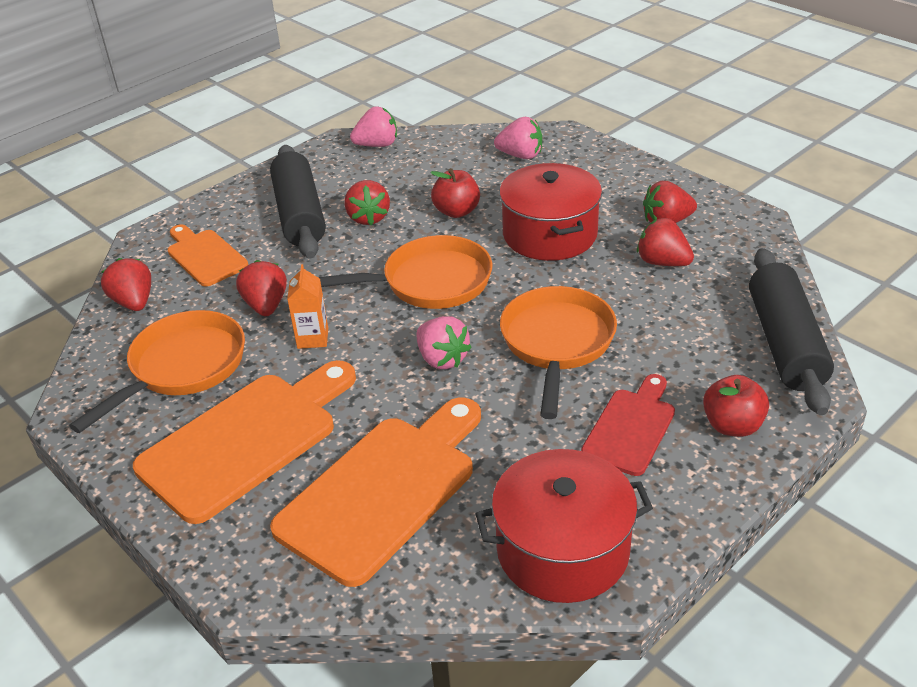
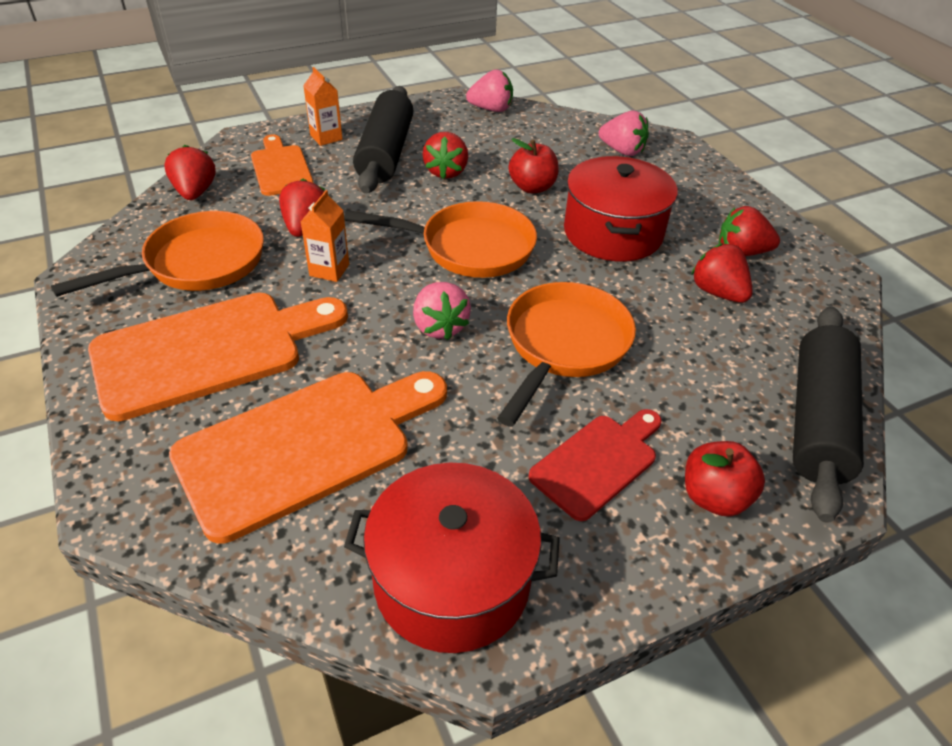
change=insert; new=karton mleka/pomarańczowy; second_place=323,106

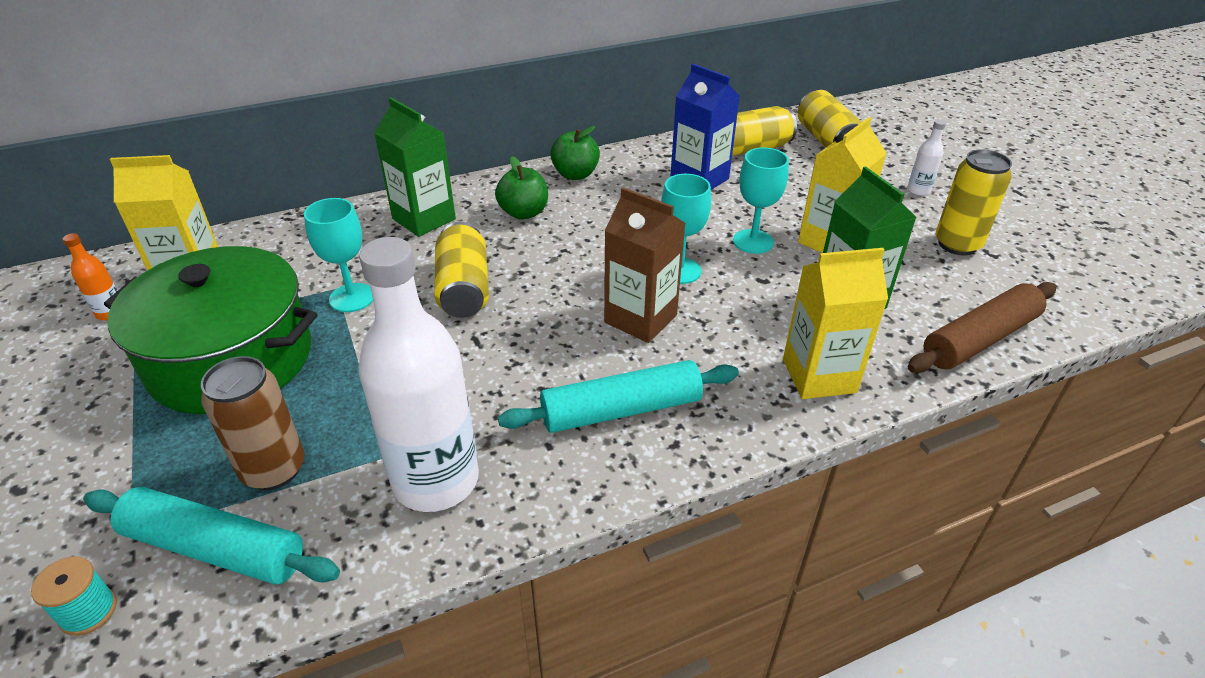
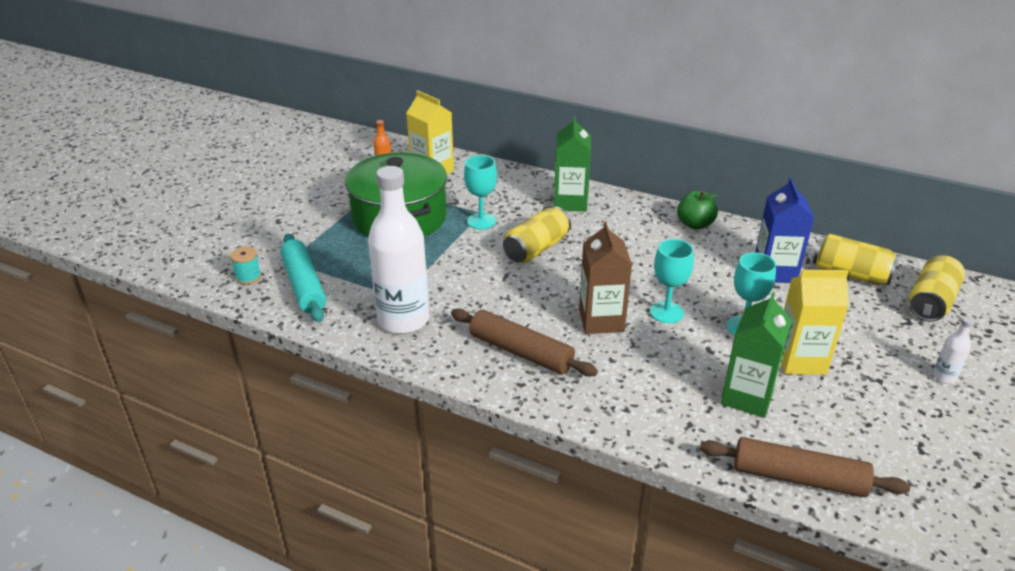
change=delete; old=puszka/brązowy; first_place=252,423
change=delete; old=jabłko/zielony; first_place=521,188
change=recolor; old=wałek do ciasta/turkusowy; new=wałek do ciasta/brązowy; first_place=618,396; second_place=524,342
change=delete; old=karton mleka/żółty; first_place=835,323
change=delete; old=puszka/żółty; first_place=974,202

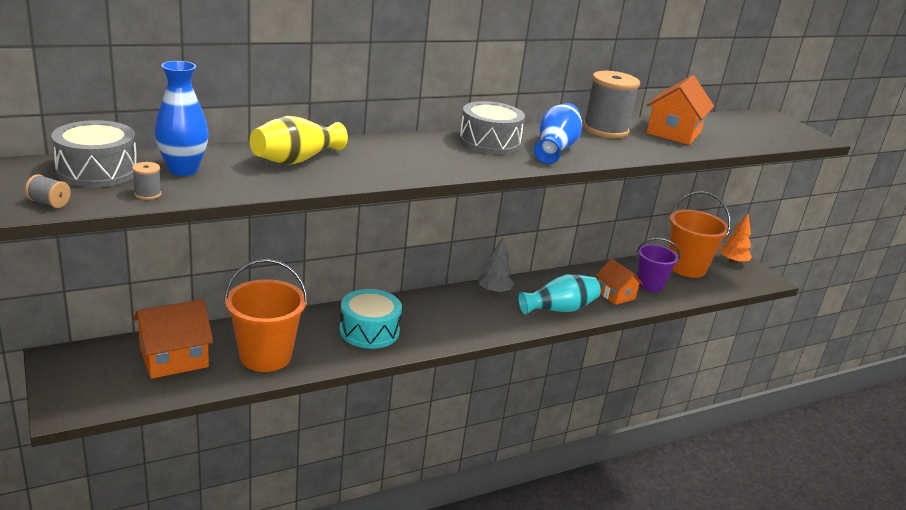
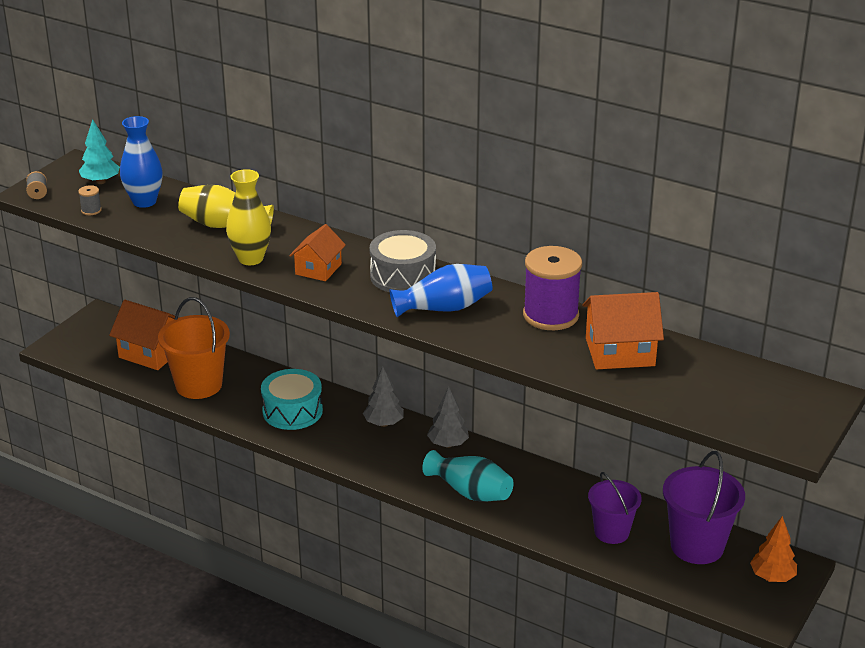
change=replace; old=bęben/szary; new=drzewko/turkusowy; first_place=94,153; second_place=99,151
change=recolor; old=szpulka/szary; new=szpulka/fioletowy; first_place=611,104; second_place=552,288
change=move; old=domek/pomarańczowy; first_place=619,282; second_place=317,252
change=recolor; old=wiadro/pomarańczowy; new=wiadro/fioletowy; first_place=700,234; second_place=704,507
change=insert; new=wazon/żółty; second_place=248,217
change=insert; new=drzewko/szary; second_place=383,396

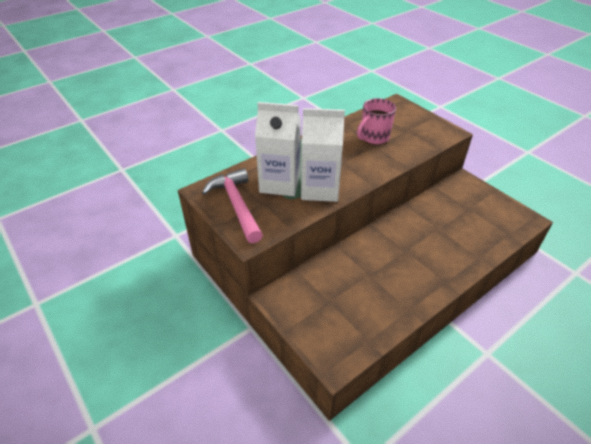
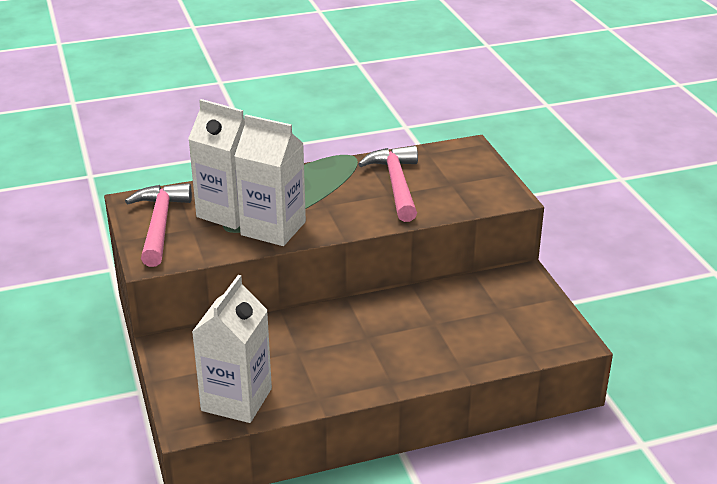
change=replace; old=kubek/różowy; new=młotek/różowy; first_place=376,121; second_place=388,184
change=insert; new=karton mleka/biały; second_place=232,349

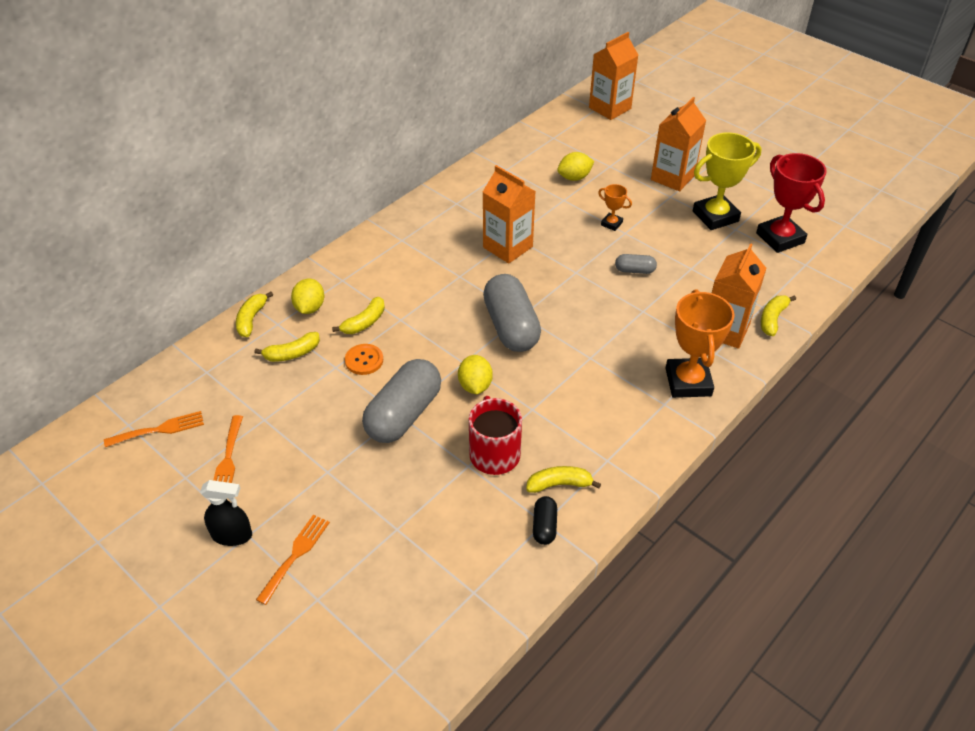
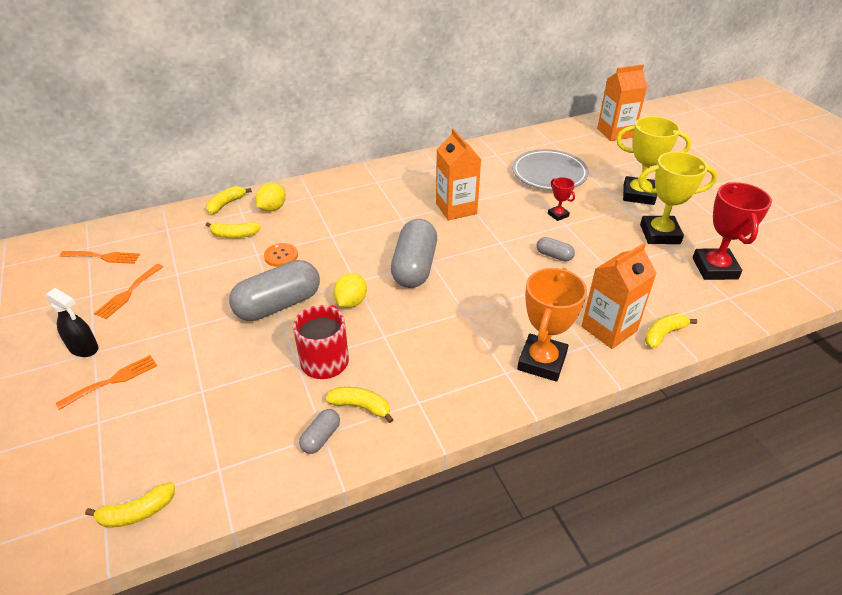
change=move; old=banan/żółty; first_place=358,315; second_place=130,505
change=recolor; old=kapsułka/czarny; new=kapsułka/szary; first_place=545,520; second_place=319,431
change=replace; old=cytryna/żółty; new=talerz/szary; first_place=575,166; second_place=550,169
change=recolor; old=puchar/pomarańczowy; new=puchar/czerwony; first_place=615,207; second_place=561,199
change=replace; old=karton mleka/pomarańczowy; new=puchar/żółty; first_place=678,144; second_place=653,160

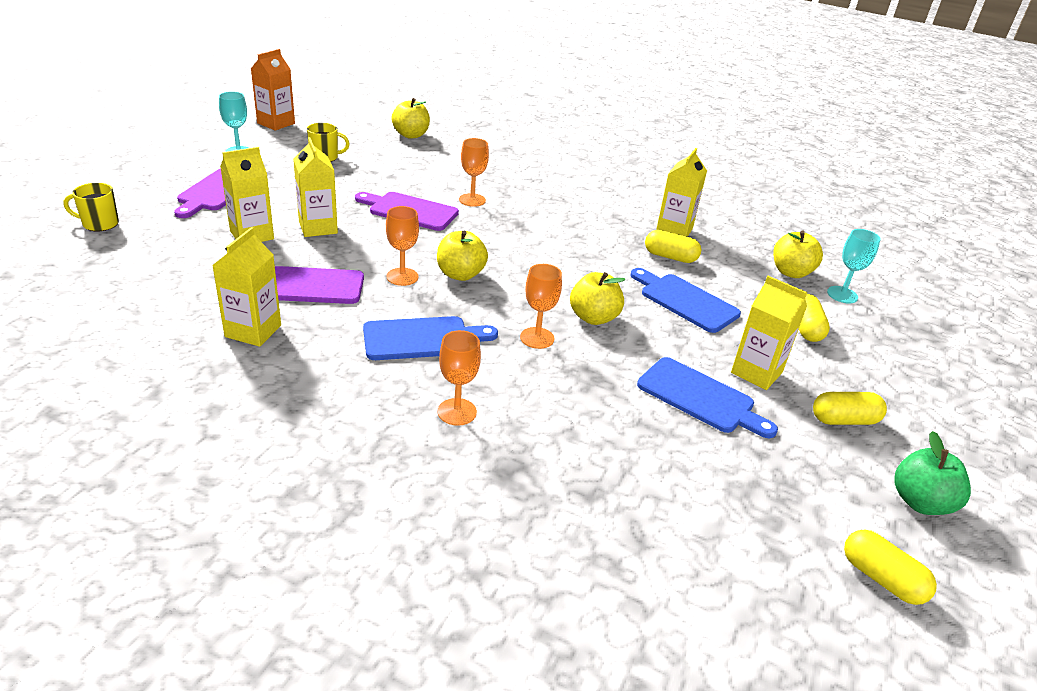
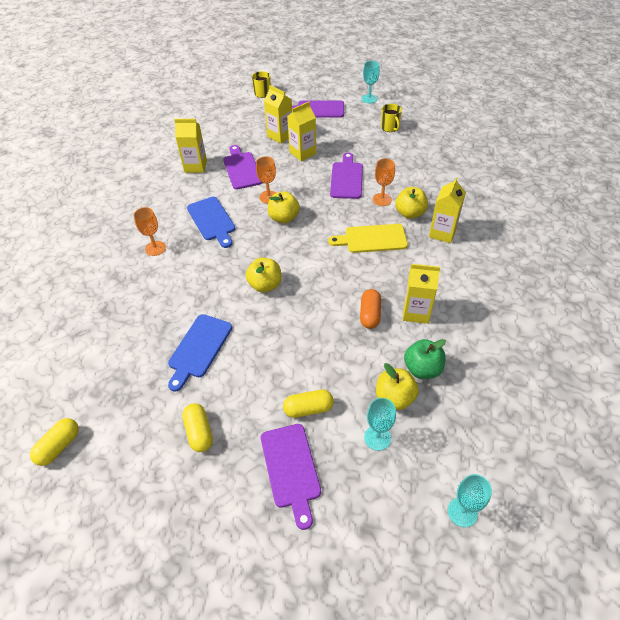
change=delete; old=karton mleka/pomarańczowy; first_place=273,90
change=move; old=jabłko/żółty; first_place=410,118; second_place=411,203
change=delete; old=kielich/pomarańczowy; first_place=541,306
change=delete; old=deska do krojenia/niebieski; first_place=685,300
change=recolor; old=kapsułka/żółty; new=kapsułka/pomarańczowy; first_place=673,246; second_place=370,309
change=move; old=karton mleka/żółty; first_place=769,333; second_place=447,210
change=move; old=jabłko/zielony; first_place=932,473; second_place=425,359
change=insert; new=deska do krojenia/fioletowy; second_place=291,477
change=insert; new=deska do krojenia/żółty; second_place=368,238
change=insert; new=kielich/turkusowy; second_place=470,500

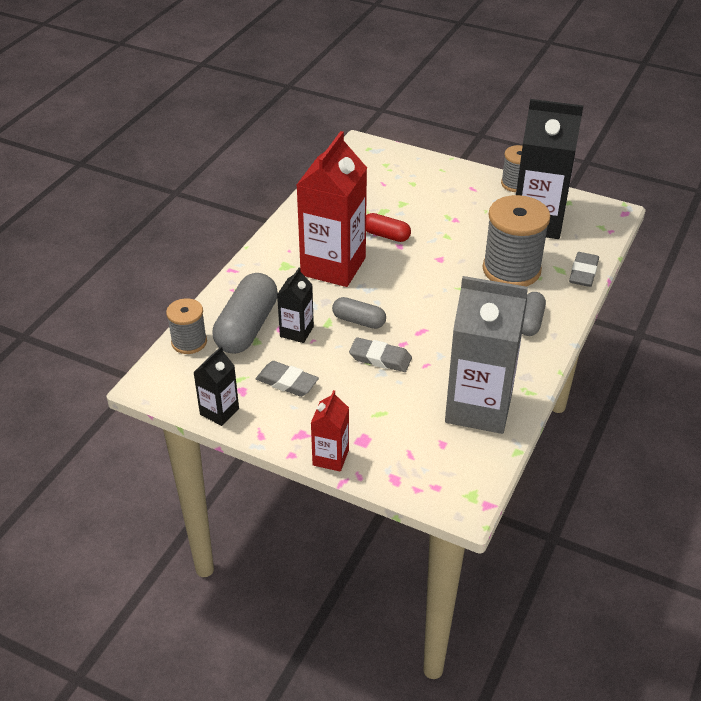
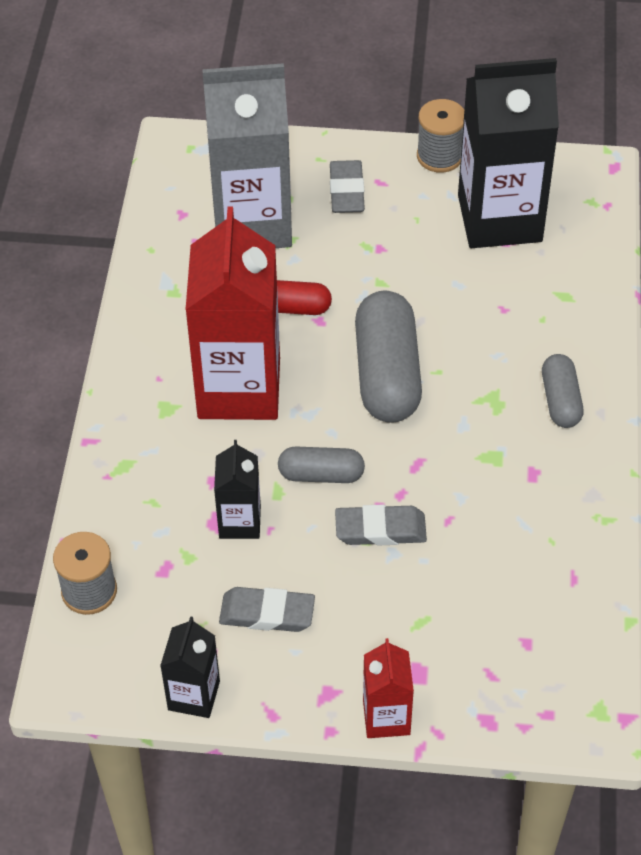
change=move; old=kapsułka/szary; first_place=245,313; second_place=388,356
change=move; old=karton mleka/szary; first_place=486,355; second_place=247,155
change=delete; old=szpulka/szary; first_place=516,241
change=move; old=gumka do mazania/szary; first_place=584,269; second_place=347,186

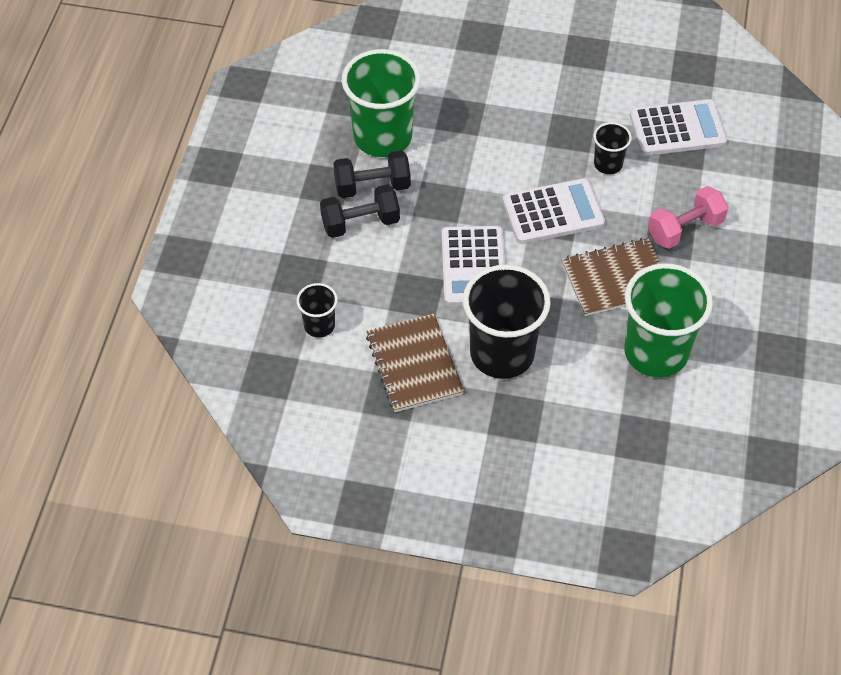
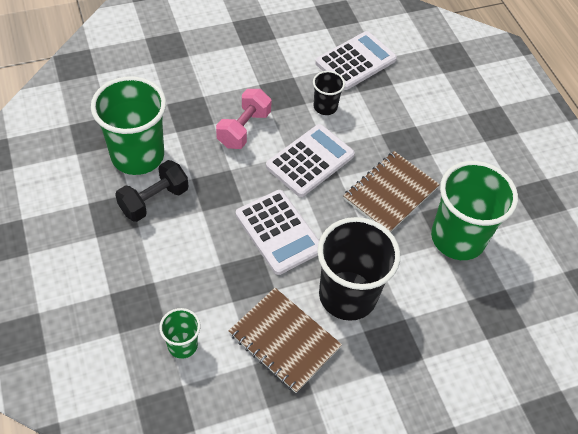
change=recolor; old=szklanka/czarny; new=szklanka/zielony; first_place=317,310; second_place=180,333
change=delete; old=hantel/czarny; first_place=360,211
change=move; old=hantel/różowy; first_place=688,217; second_place=244,119

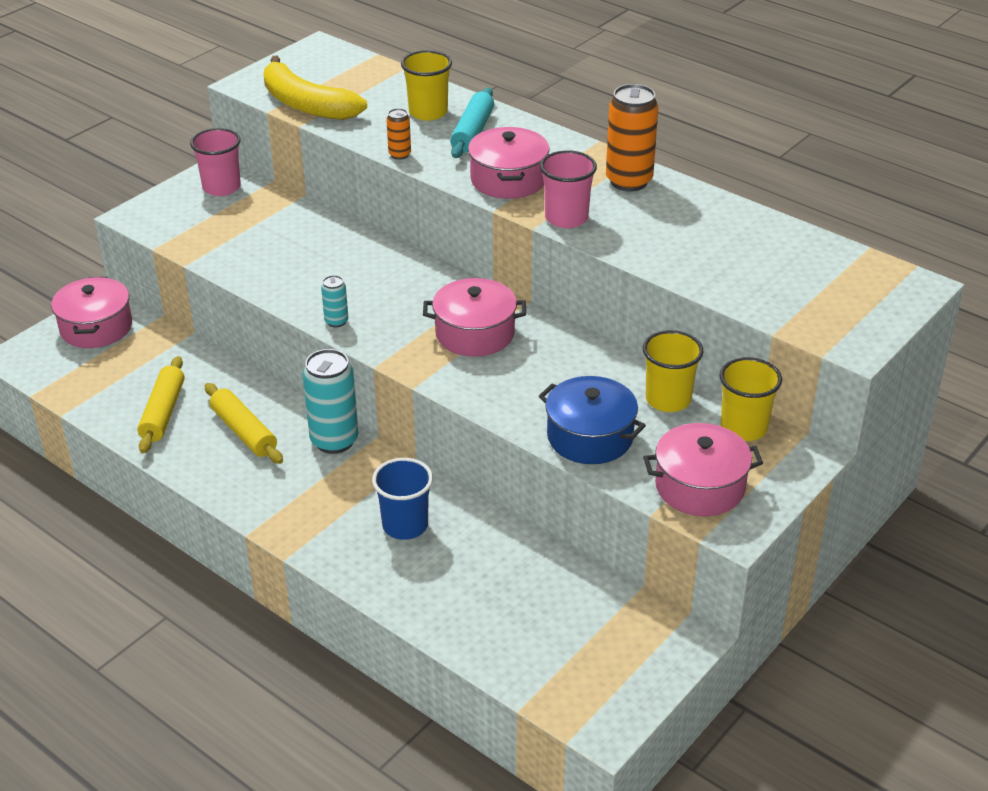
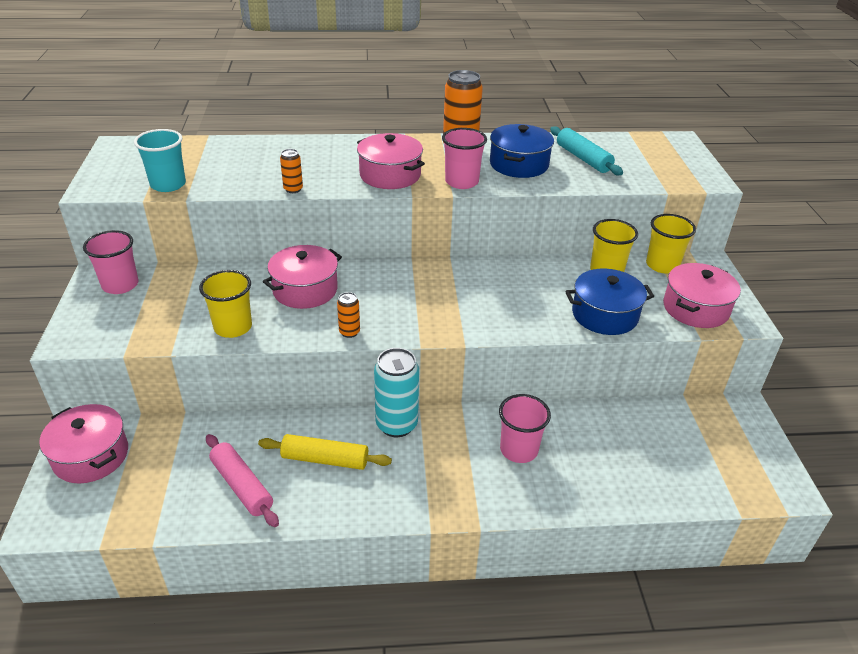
change=recolor; old=wałek do ciasta/żółty; new=wałek do ciasta/różowy; first_place=161,404; second_place=242,480
change=replace; old=banan/żółty; new=szklanka/turkusowy; first_place=315,88; second_place=160,160
change=recolor; old=puszka/turkusowy; new=puszka/pomarańczowy; first_place=334,301; second_place=348,315
change=recolor; old=szklanka/niebieski; new=szklanka/różowy; first_place=402,499; second_place=525,428
change=move; old=szklanka/żółty; first_place=426,85; second_place=225,304
change=move; old=garnek/różowy; first_place=474,317; second_place=302,277
change=move; old=wałek do ciasta/turkusowy; first_place=472,123; second_place=586,150
change=insert; new=garnek/niebieski; second_place=522,151

